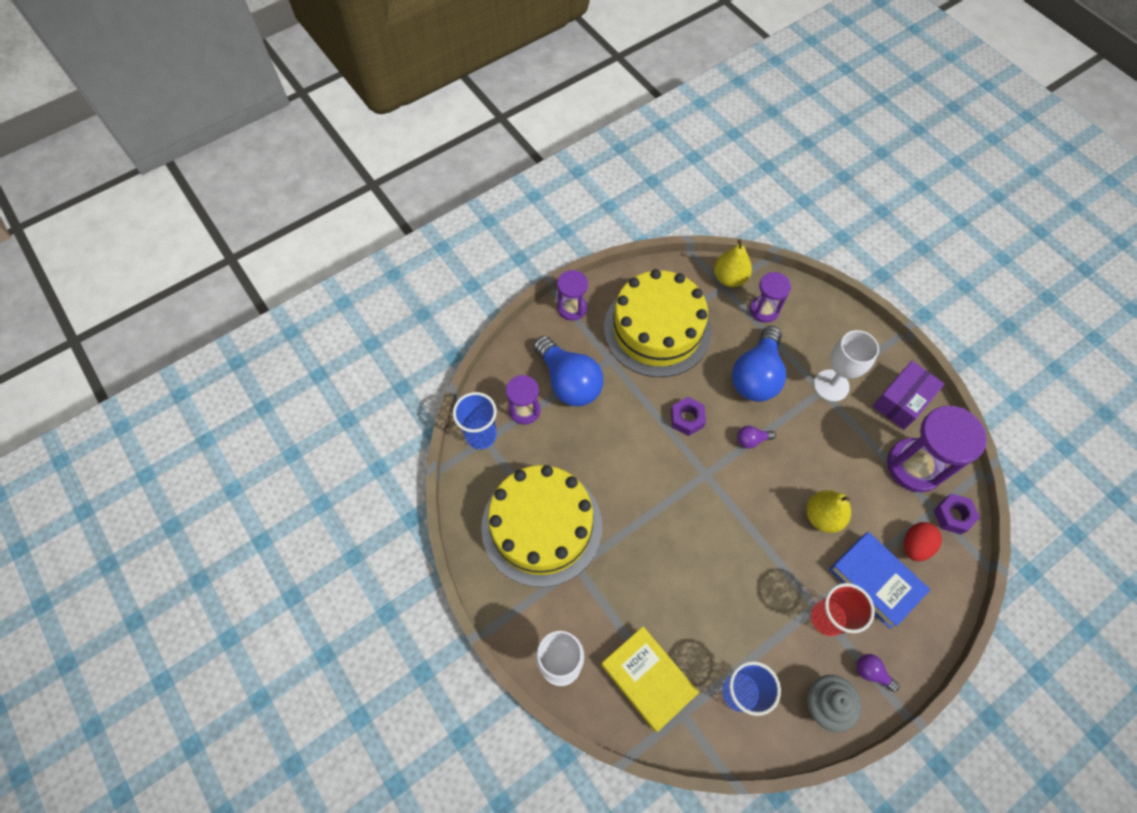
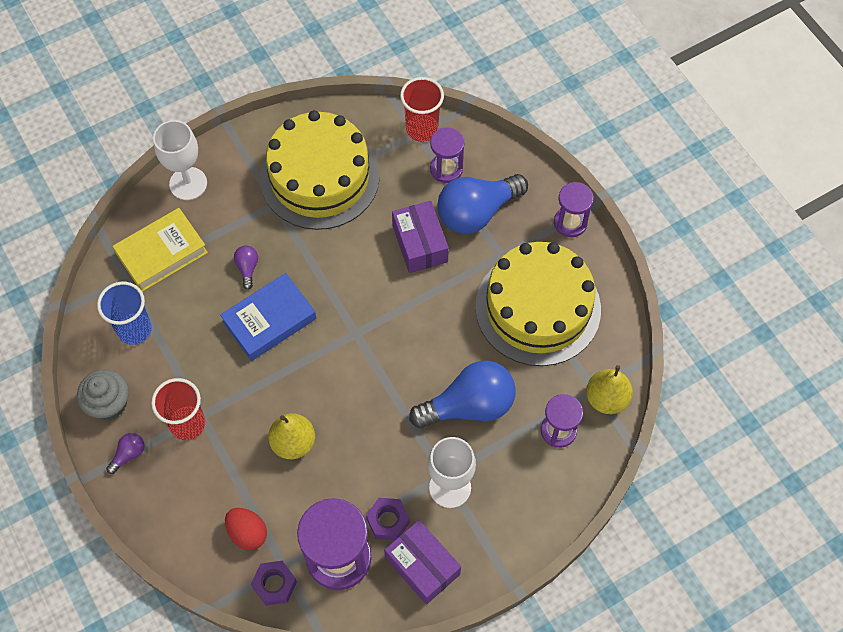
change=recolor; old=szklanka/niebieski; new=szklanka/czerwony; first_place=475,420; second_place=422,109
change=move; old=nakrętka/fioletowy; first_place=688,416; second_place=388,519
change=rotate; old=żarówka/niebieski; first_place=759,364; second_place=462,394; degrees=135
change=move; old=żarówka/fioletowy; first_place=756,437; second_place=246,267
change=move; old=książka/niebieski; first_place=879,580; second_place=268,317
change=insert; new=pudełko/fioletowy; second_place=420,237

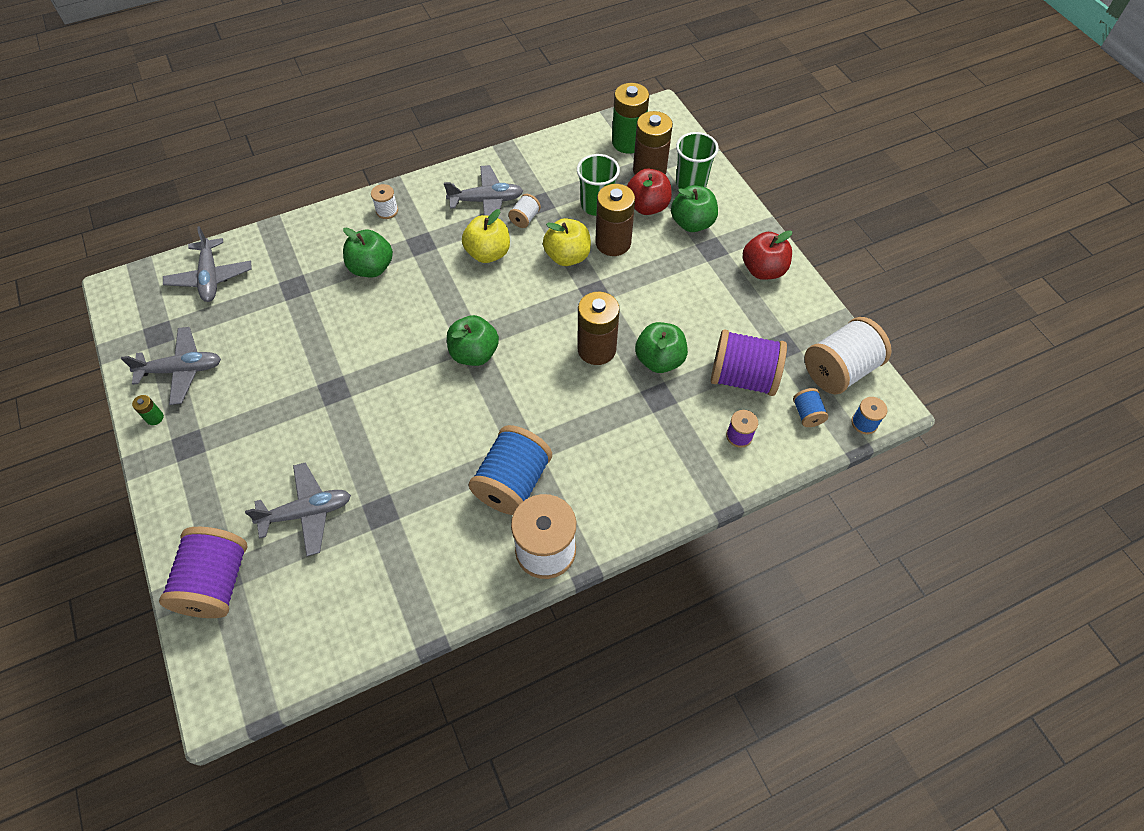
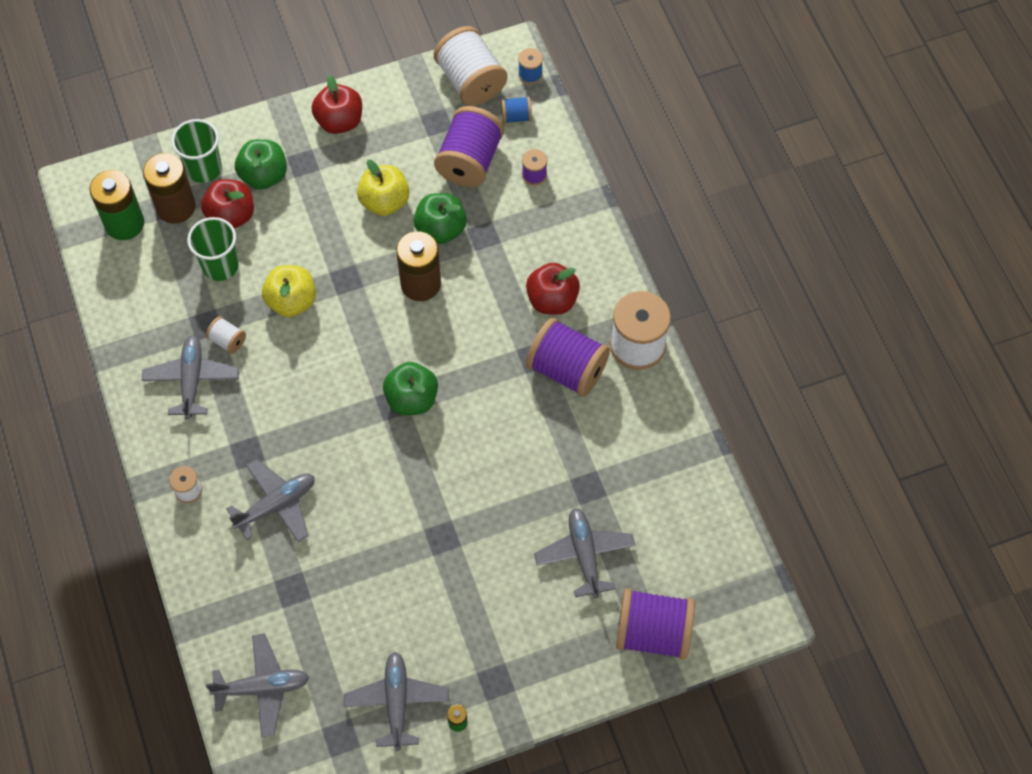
change=replace; old=jabłko/zielony; new=samolot/szary; first_place=368,252; second_place=270,500
change=move; old=jabłko/żółty; first_place=486,236; second_place=383,187
change=recolor; old=szpulka/niebieski; new=szpulka/fioletowy; first_place=510,470; second_place=568,357
change=delete; old=bateria/brązowy; first_place=615,220
change=insert; new=jabłko/czerwony; second_place=553,289

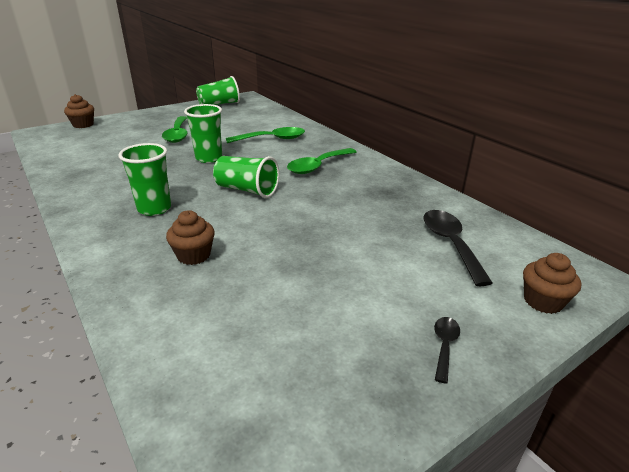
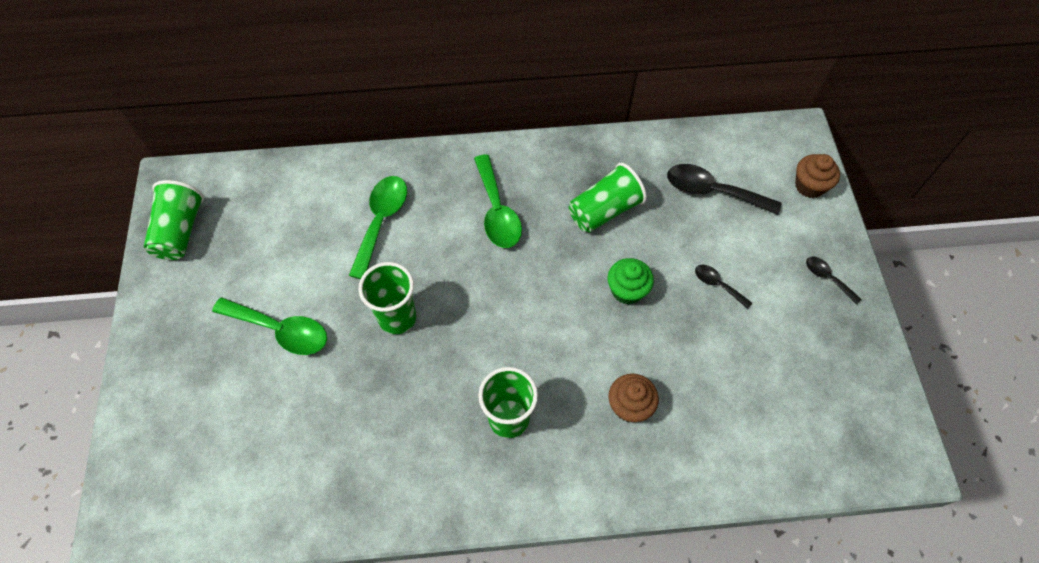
change=delete; old=muffinka/brązowy; first_place=79,111
change=move; old=szklanka/zielony; first_place=246,177; second_place=608,198
change=insert; new=muffinka/zielony; second_place=630,281
change=insert; new=łyżka/czarny; second_place=723,287

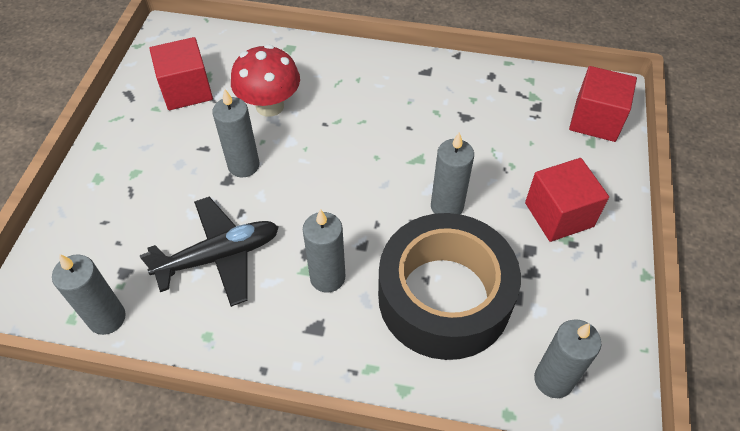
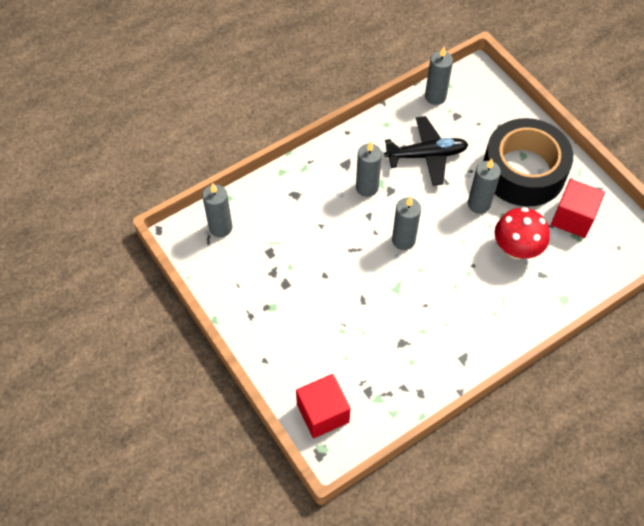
change=rotate; old=samolot/czarny; first_place=209,252; second_place=426,151; degrees=-120
change=move; old=taśma klejąca/czarny; first_place=449,286; second_place=528,162
change=move; old=świeca/szary; first_place=452,173; second_place=406,223
change=delete; old=sześcian/czerwony; first_place=567,200

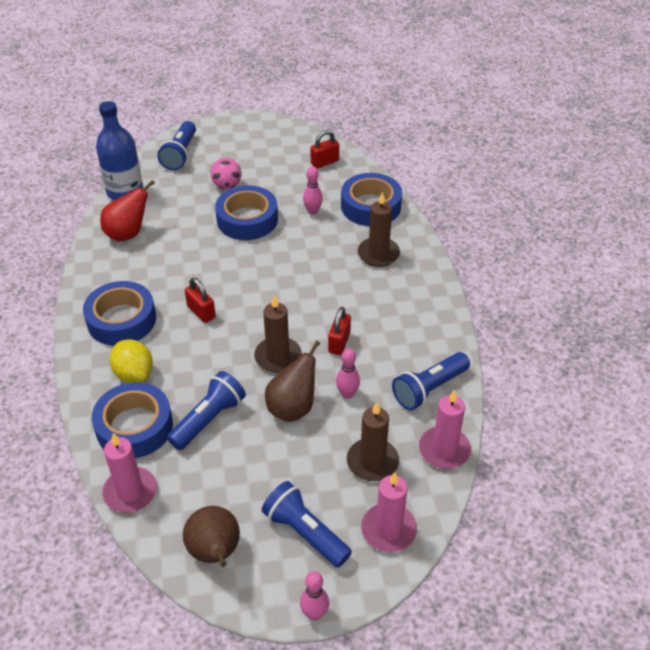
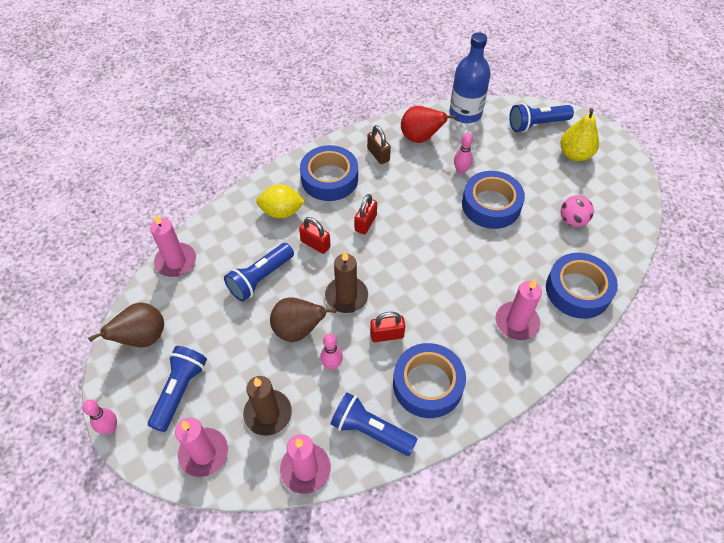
change=move; old=taśma klejąca/niebieski; first_place=132,420; second_place=429,380
change=rotate; old=cytryna/żółty; first_place=131,361; second_place=280,201; degrees=60
change=rotate; old=latarka/niebieski; first_place=206,410; second_place=259,272; degrees=120
change=move; old=piłka/różowy; first_place=226,173; second_place=577,211
change=move; old=kręgiel/różowy; first_place=313,191; second_place=463,153
change=move; old=kłódka/czerwony; first_place=324,149; second_place=315,235
change=recolor; old=świeca/brązowy; new=świeca/różowy; first_place=379,229; second_place=518,309
change=insert; new=kłódka/brązowy; second_place=379,144
change=insert; new=gruszka/żółty; second_place=579,134

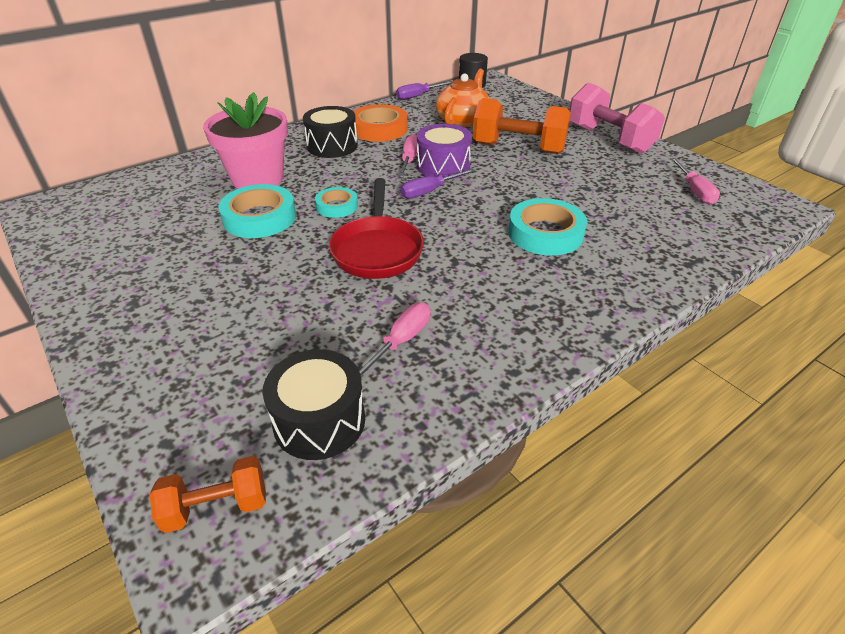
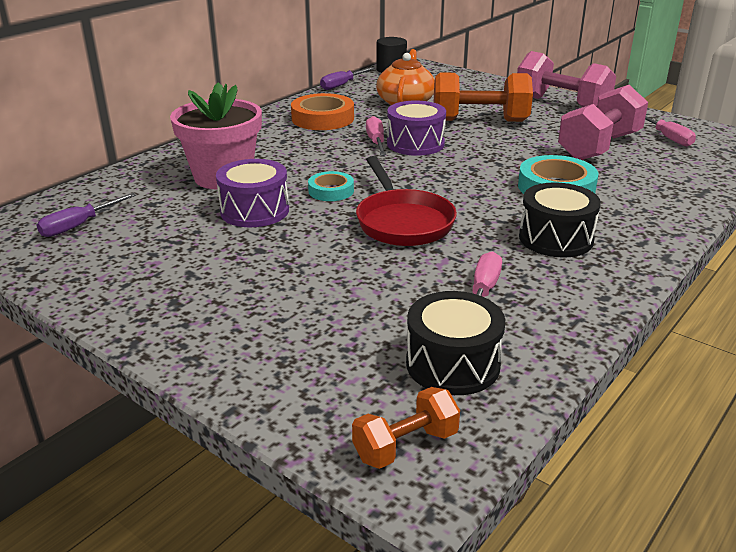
change=replace; old=taśma klejąca/turkusowy; new=bęben/fioletowy; first_place=257,211; second_place=252,193
change=move; old=bęben/czarny; first_place=330,132; second_place=560,220
change=move; old=śrubokręt/fioletowy; first_place=437,183; second_place=86,215
change=insert; new=hantel/różowy; second_place=603,122

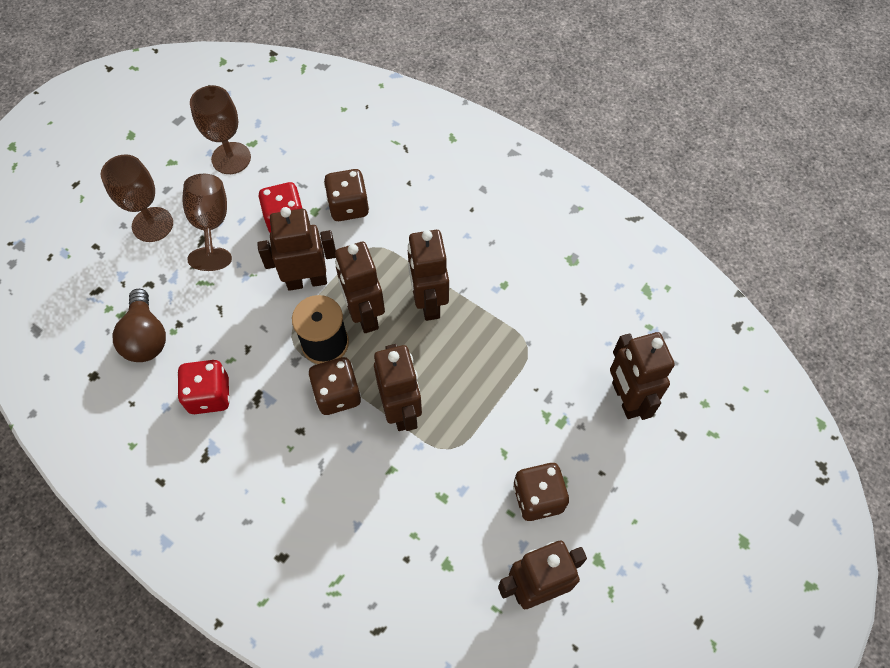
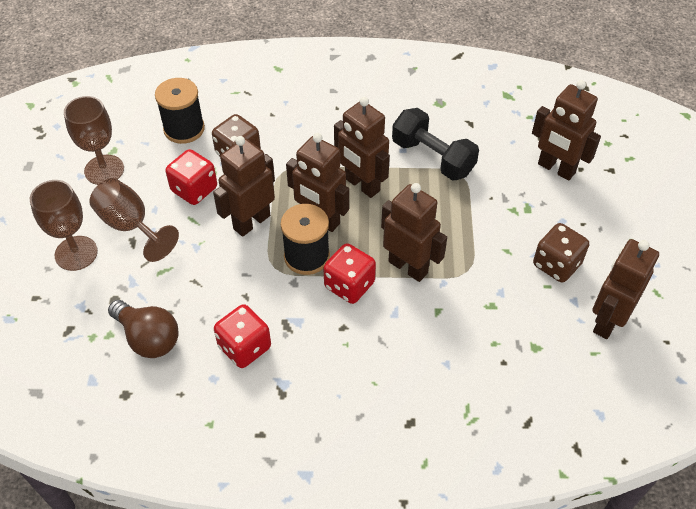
change=recolor; old=kostka do gry/brązowy; new=kostka do gry/czerwony; first_place=334,386; second_place=349,273
change=insert; new=szpulka/czarny; second_place=180,111
change=insert; new=hantel/czarny; second_place=435,144

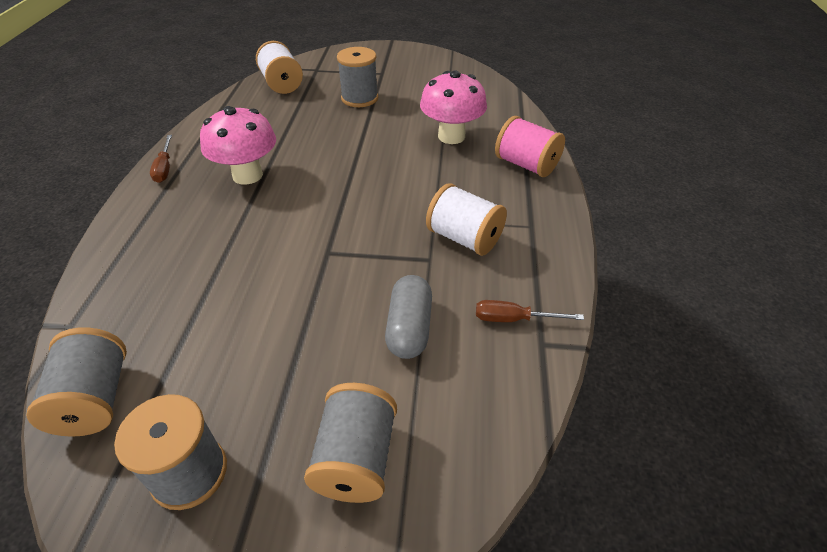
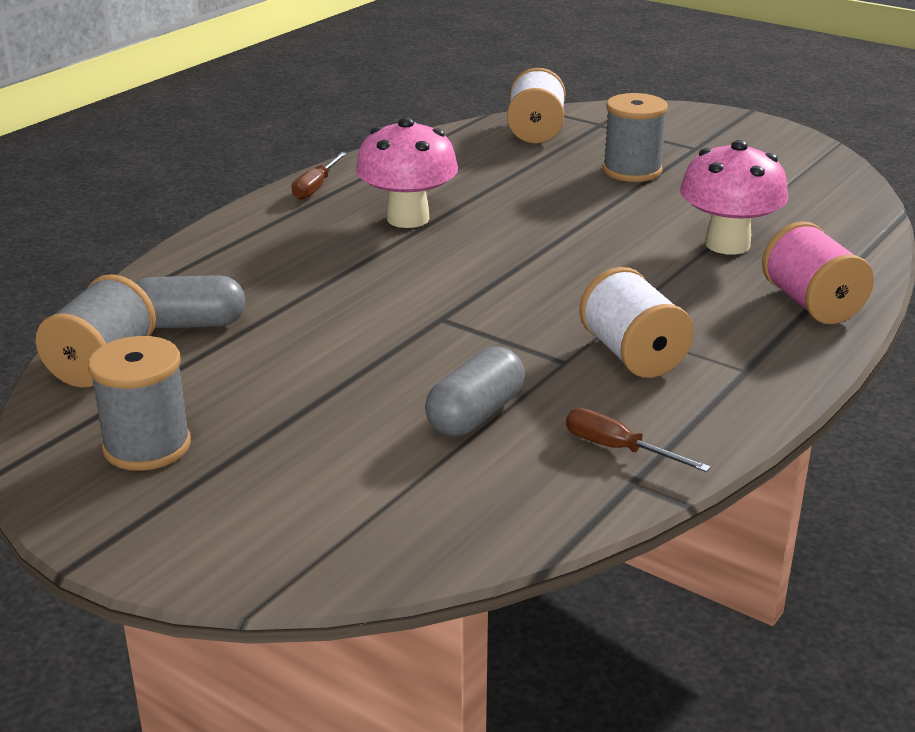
change=delete; old=szpulka/szary; first_place=350,443
change=insert; new=kapsułka/szary; second_place=190,301

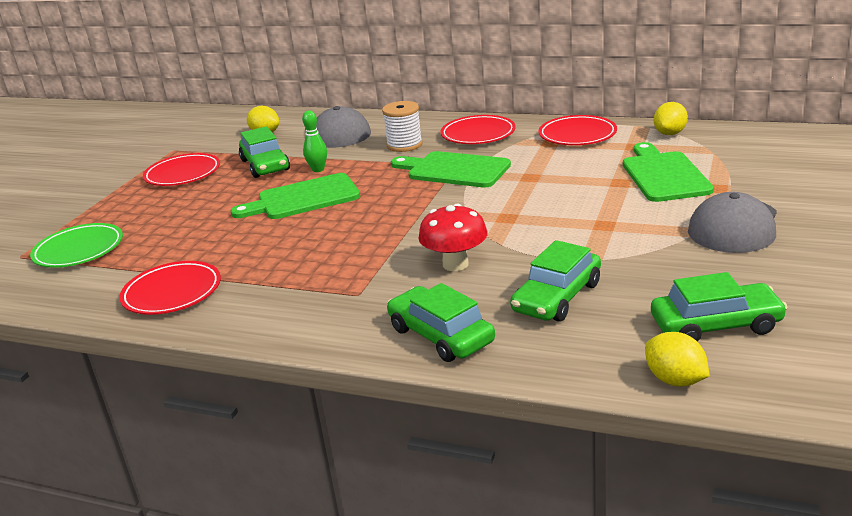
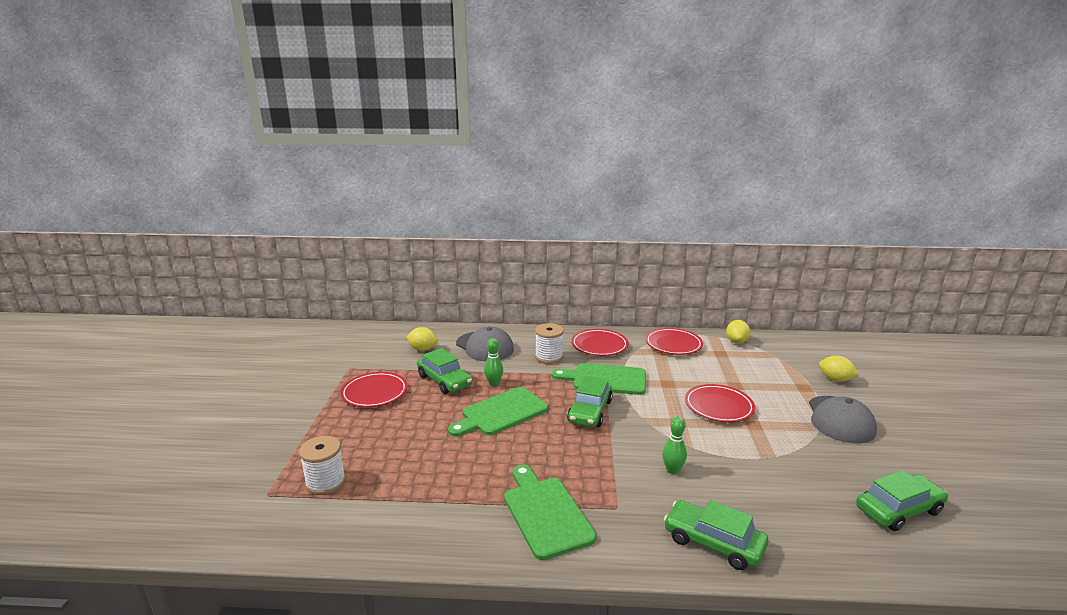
change=replace; old=talerz/zielony; new=szpulka/biały; first_place=76,245; second_place=322,465
change=move; old=talerz/czerwony; first_place=170,288; second_place=720,403
change=replace; old=grzyb/czerwony; new=kręgiel/zielony; first_place=453,237; second_place=674,445
change=move; old=samochód/zielony; first_place=555,281; second_place=590,401
change=move; old=deska do krojenia/zielony; first_place=668,172; second_place=550,512
change=move; old=cytryna/żółty; first_place=677,359; second_place=839,369

